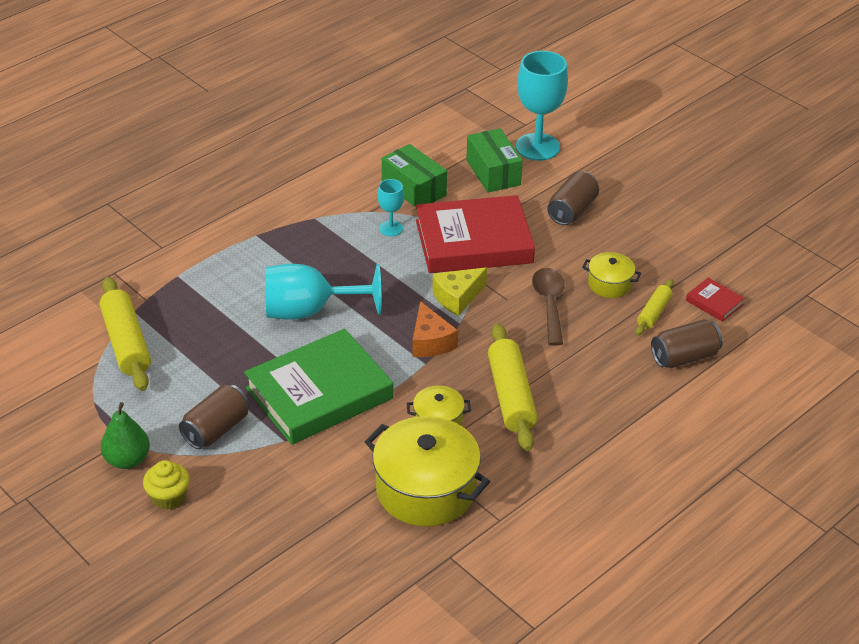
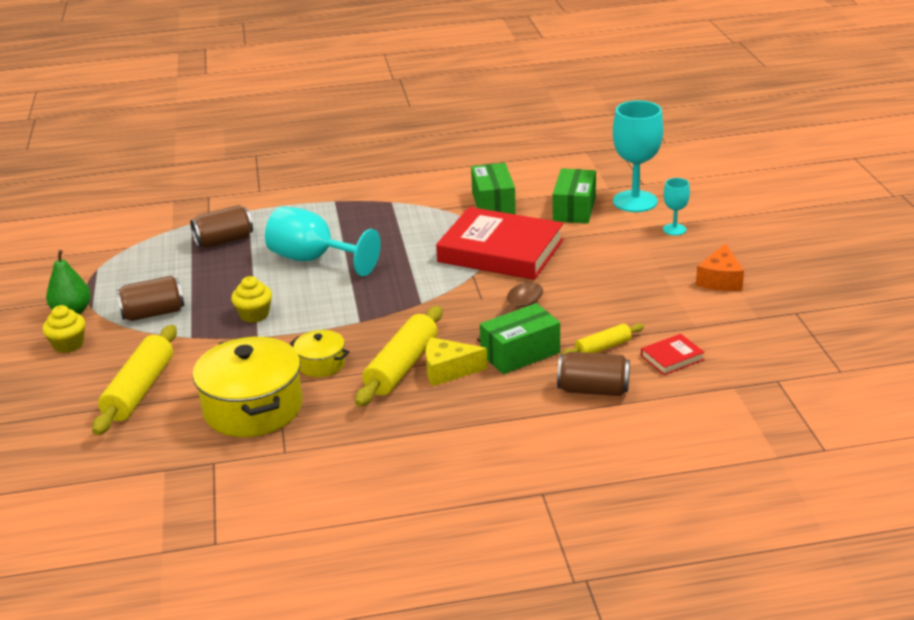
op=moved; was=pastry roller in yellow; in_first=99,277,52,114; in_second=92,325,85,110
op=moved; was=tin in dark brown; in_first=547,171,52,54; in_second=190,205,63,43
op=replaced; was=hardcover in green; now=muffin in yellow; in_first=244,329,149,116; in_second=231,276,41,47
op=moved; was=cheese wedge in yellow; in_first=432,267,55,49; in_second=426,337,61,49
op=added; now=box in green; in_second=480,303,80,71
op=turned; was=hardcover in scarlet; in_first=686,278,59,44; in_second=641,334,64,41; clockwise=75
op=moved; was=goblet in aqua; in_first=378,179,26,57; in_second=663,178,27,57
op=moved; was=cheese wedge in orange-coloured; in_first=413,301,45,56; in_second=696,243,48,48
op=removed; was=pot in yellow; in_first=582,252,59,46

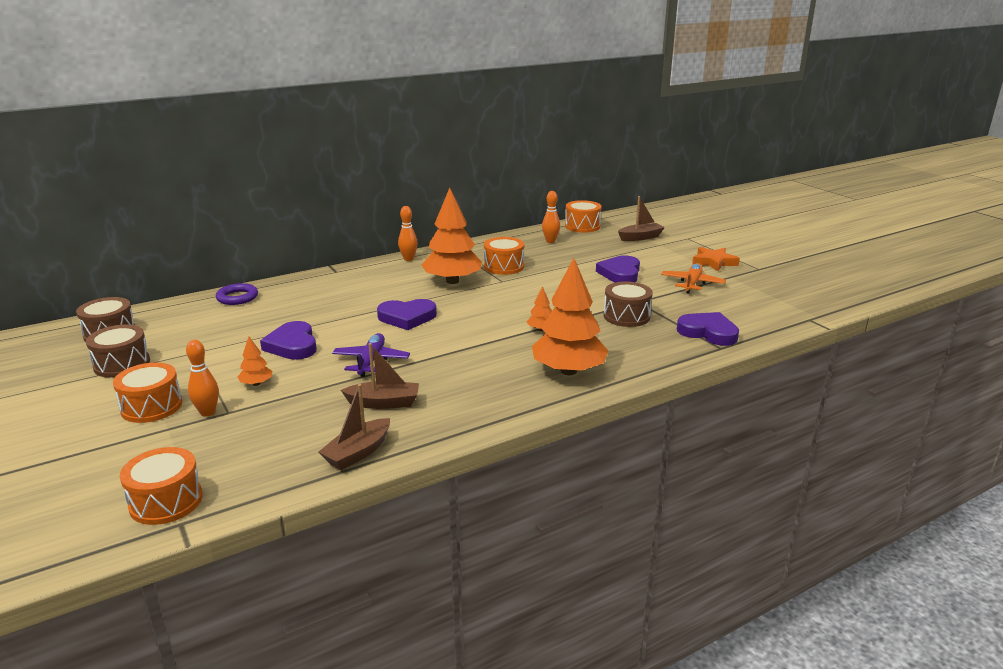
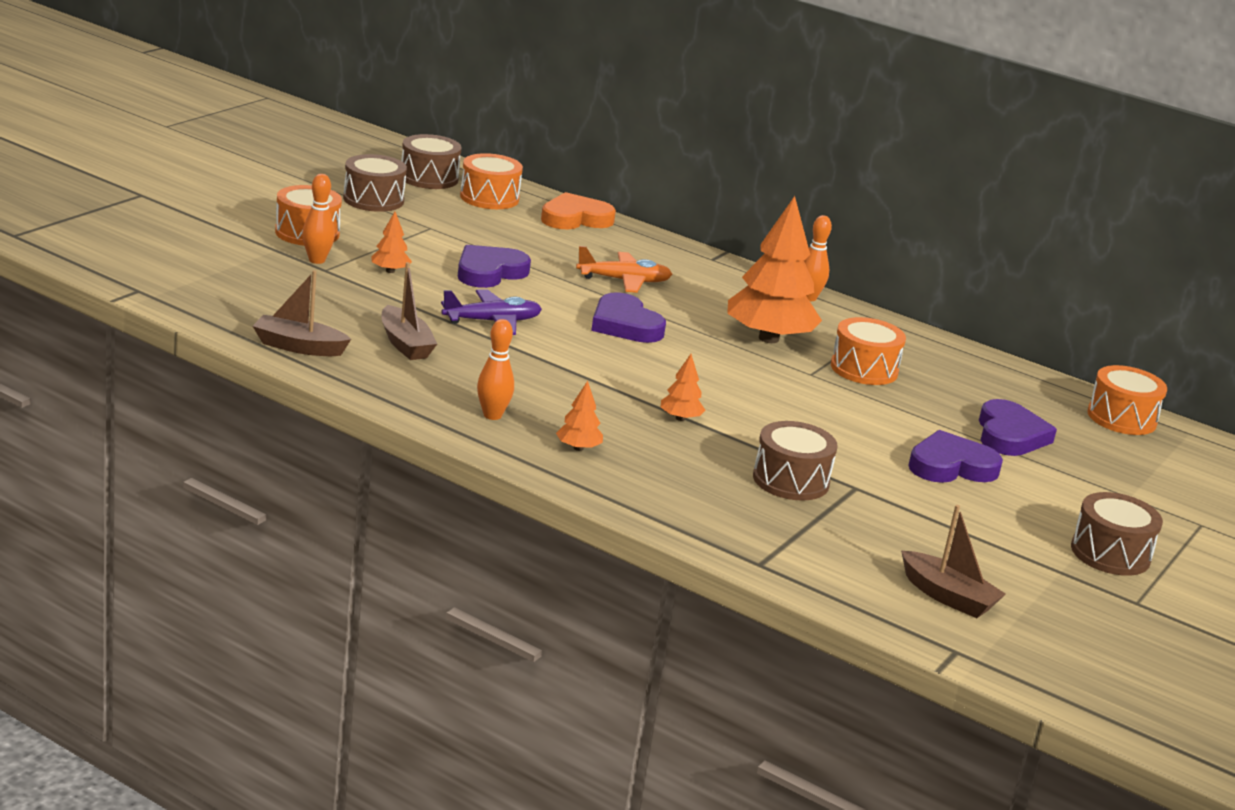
op=moved; was=drum in orange-coloured; in_first=120,447,83,78; in_second=460,153,63,56
op=moved; was=tenpin in orange-coloured; in_first=542,191,18,52; in_second=477,319,37,101
op=replaced; was=torus in royal purple; now=love heart in orange-coloured; in_first=216,283,42,22; in_second=541,192,75,38
op=resized; was=fir tree in orange-coloured; in_first=532,258,76,117; in_second=556,381,47,70; ratio=0.43
op=moved; was=plane in orange-coloured; in_first=661,263,65,31; in_second=576,246,96,47
op=moved; was=sailboat in dark brown; in_first=618,196,47,45; in_second=901,505,105,113
op=moved; was=love heart in royal purple; in_first=677,312,62,34; in_second=979,399,78,57
op=replaced; was=star shape in orange-coloured; now=drum in dark brown; in_first=692,247,48,24; in_second=1071,492,92,84

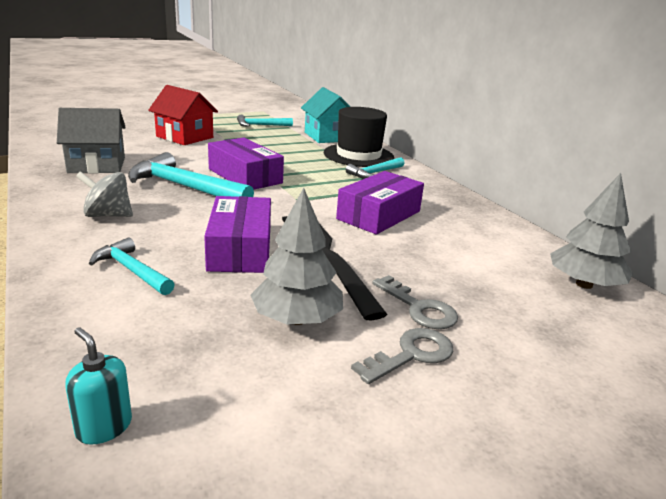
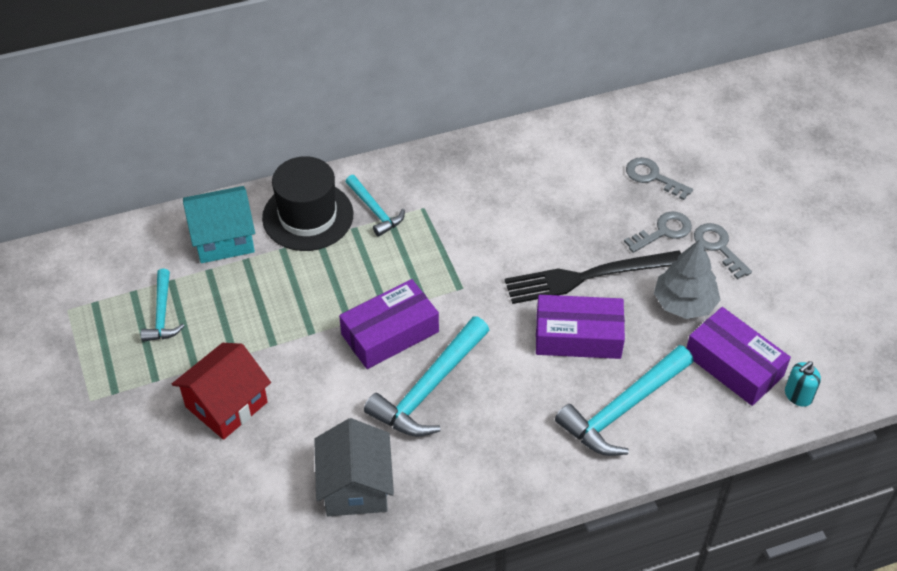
op=resized; was=hammer in aqua; in_first=89,238,86,57; in_second=555,345,139,111; ratio=1.74
op=added; now=door key in ash-grey; in_second=626,157,67,43
op=moved; was=box in royal purple; in_first=336,171,88,64; in_second=686,307,105,99
op=removed; was=whirligig in ash-grey; in_first=76,171,57,46
op=removed; was=fir tree in ash-grey; in_first=550,173,83,116

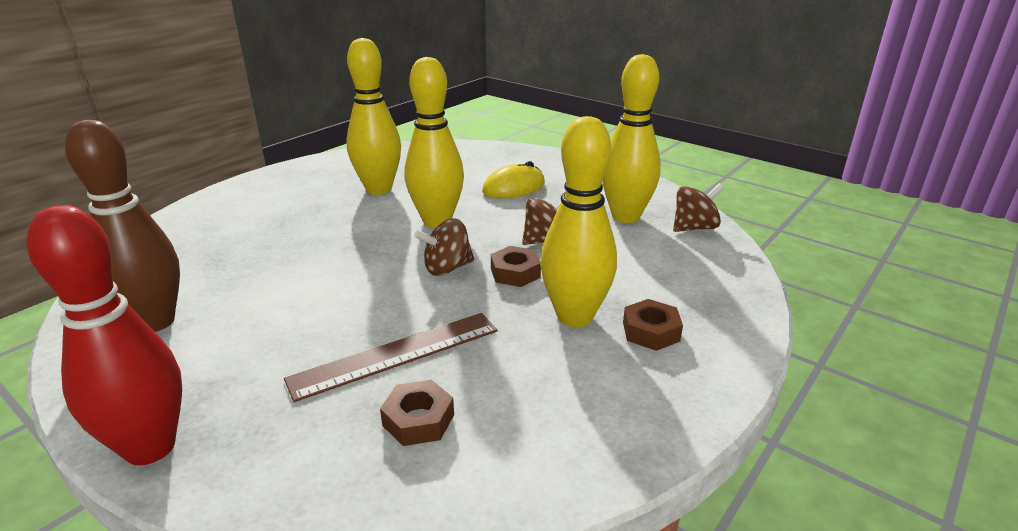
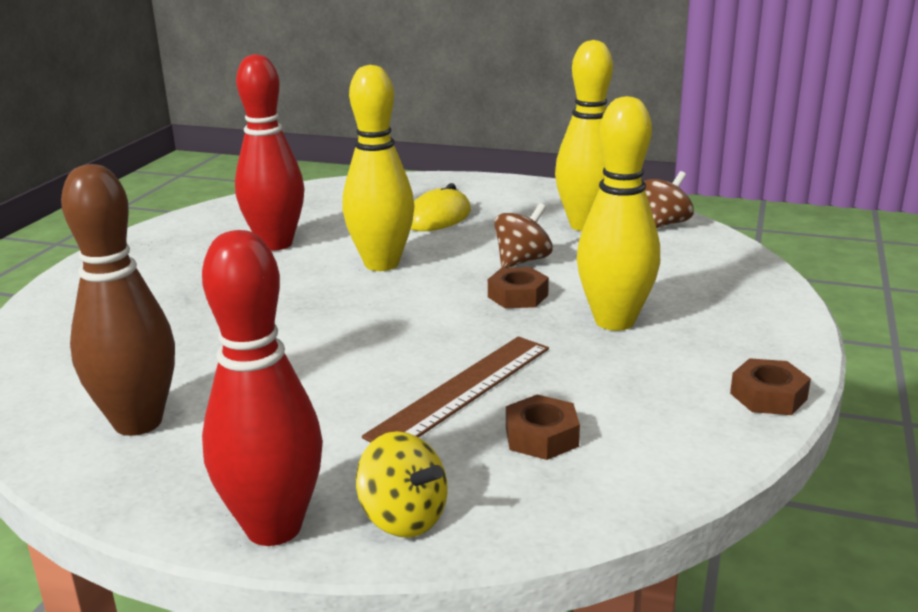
op=recoloured; was=tenpin in yellow; now=tenpin in scarlet; in_first=346,38,55,157; in_second=235,54,70,197
op=added; now=whirligig in yellow; in_second=356,431,92,107
op=moved; was=hexagon nut in dark brown; in_first=623,299,60,52; in_second=730,358,81,57
op=removed; was=whirligig in dark brown; in_first=414,218,60,58

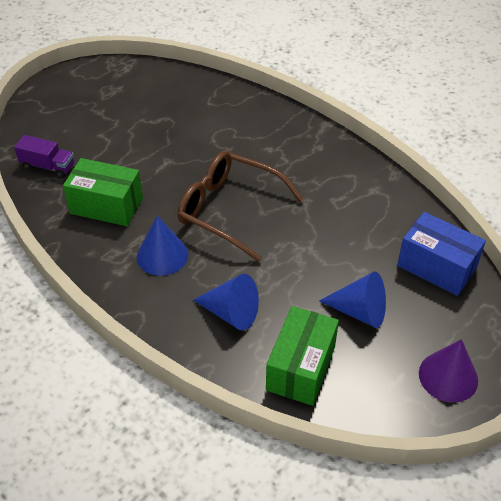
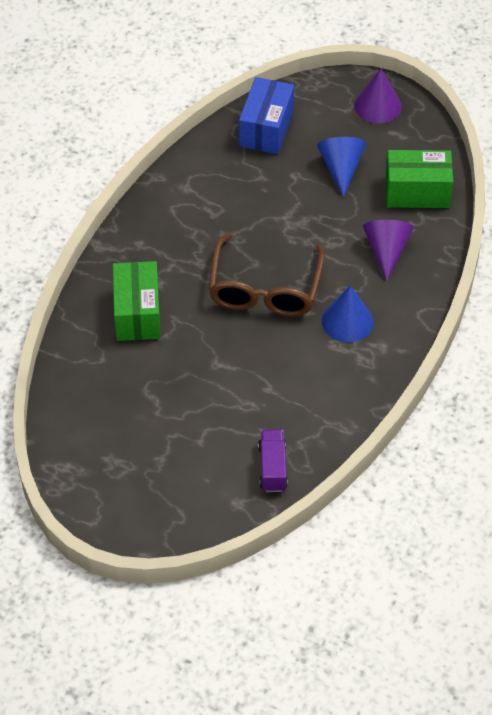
op=moved; was=box in green; in_first=63,158,80,68; in_second=113,261,48,80
op=recoloured; was=cone shape in cobalt; now=cone shape in royal purple; in_first=193,274,66,56; in_second=363,220,51,62

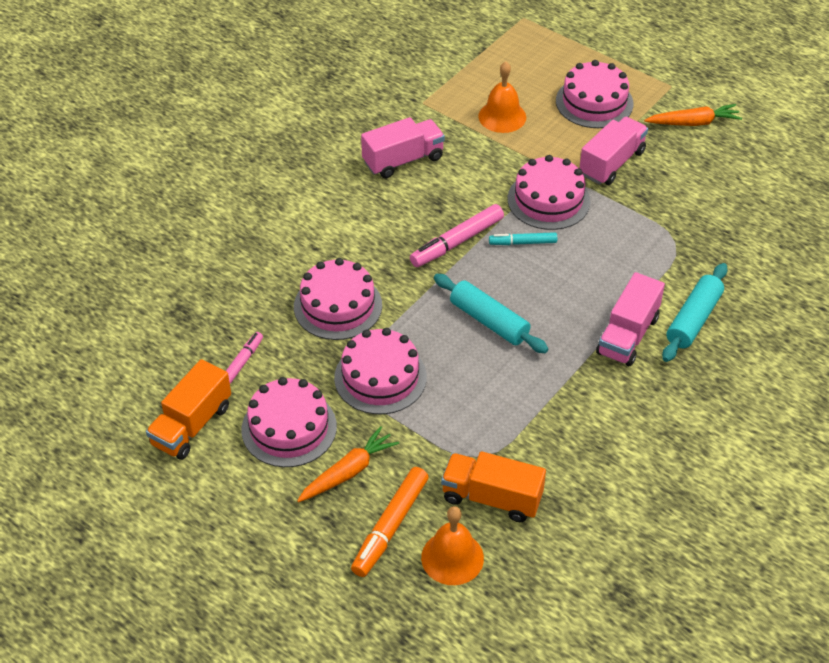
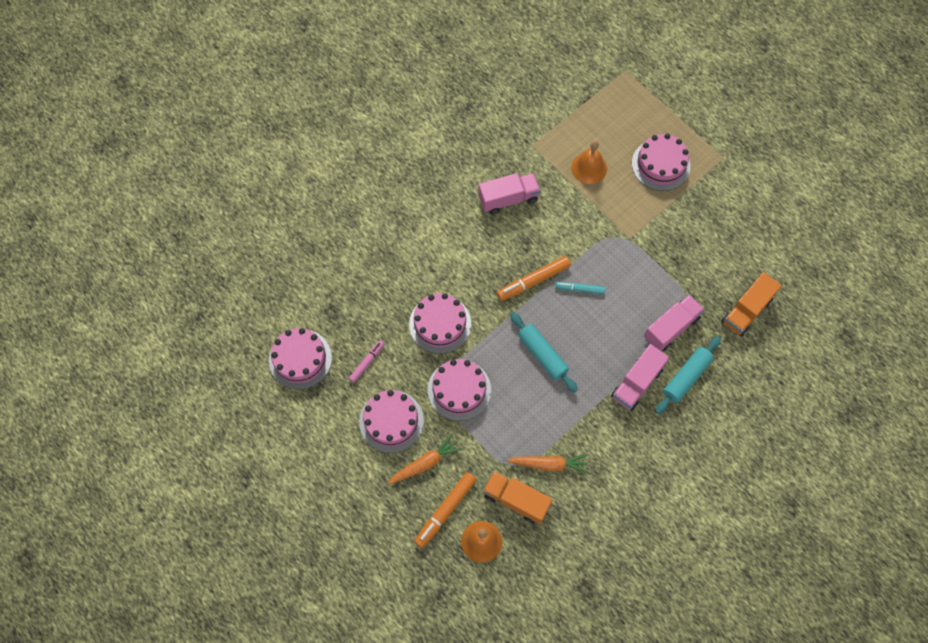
op=moved; was=gateau in rosy; in_first=507,155,84,75; in_second=269,328,63,61
op=recoloured; was=felt pen in rosy; now=felt pen in orange-coloured; in_first=410,204,94,63; in_second=497,256,74,45
op=moved; was=root vegetable in orange-coloured; in_first=644,104,98,22; in_second=507,454,81,19
op=moved; was=lorry in rosy; in_first=579,117,69,68; in_second=644,295,61,56
op=moved; was=lorry in orange-coloured; in_first=146,359,85,101; in_second=722,272,60,65

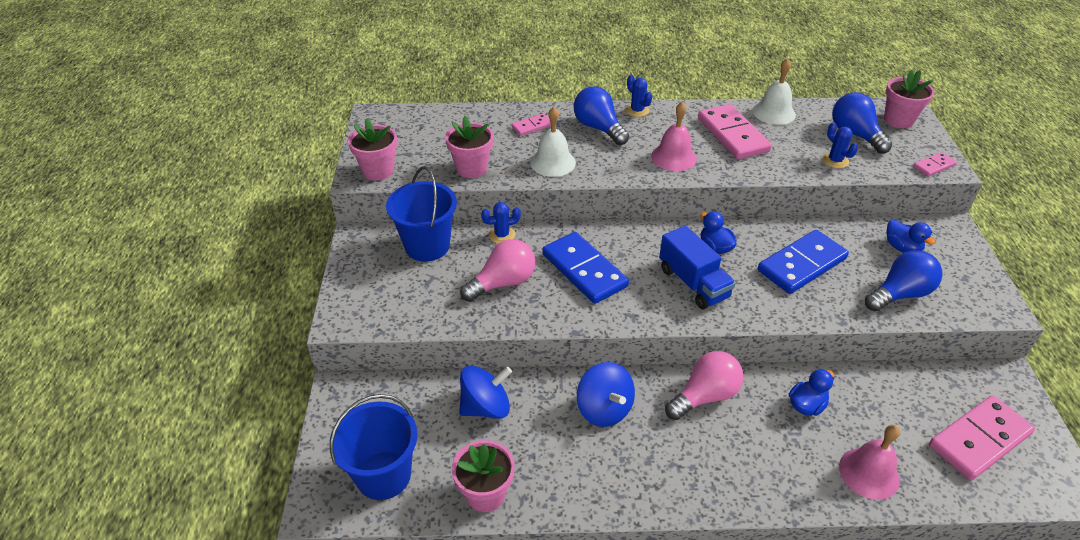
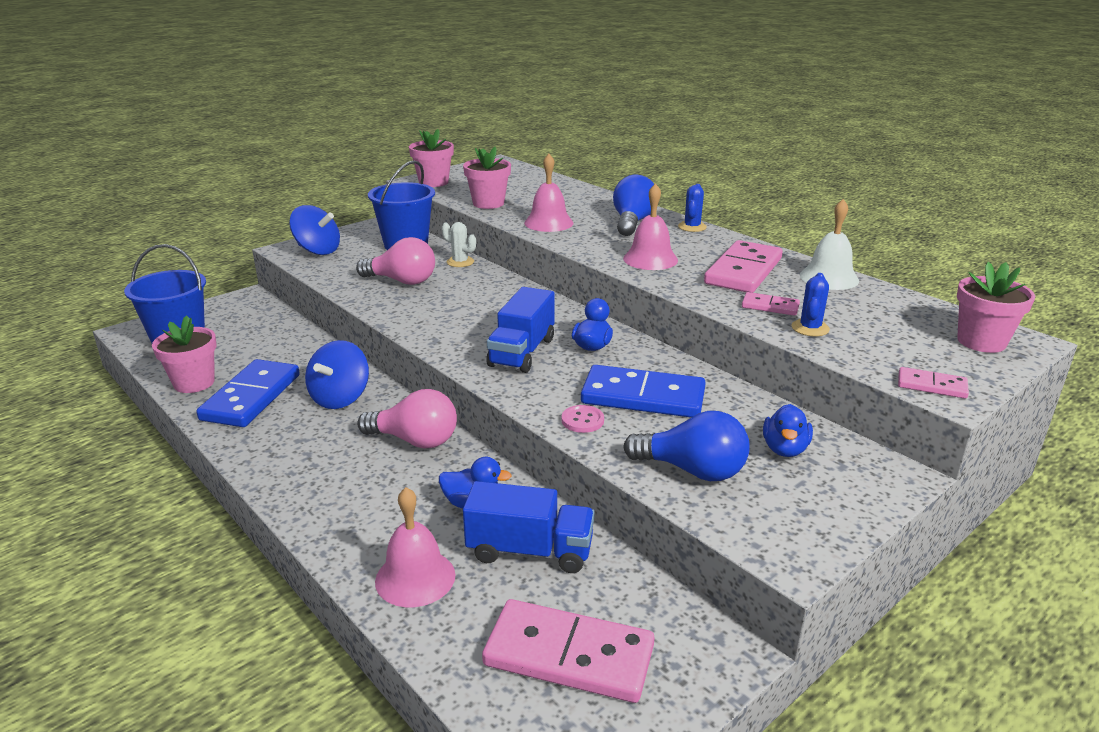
op=moved; was=domino in cobalt; in_first=542,232,87,72; in_second=196,359,104,68
op=moved; was=whirligig in cobalt; in_first=459,366,53,53; in_second=289,205,51,50
op=recoloured; was=prickly plant in cobalt; now=prickly plant in white; in_first=481,202,40,42; in_second=442,222,34,45
op=added; now=lorry in cobalt; in_second=463,481,132,92
op=recoloured; was=bell in white; now=bell in rosy; in_first=530,107,46,70; in_second=524,154,49,78
op=added; now=button in rosy; in_second=562,405,42,28
op=moved; was=domino in rosy; in_first=512,114,39,22; in_second=742,292,58,24
op=removed; was=bulb in cobalt; in_first=832,92,60,62

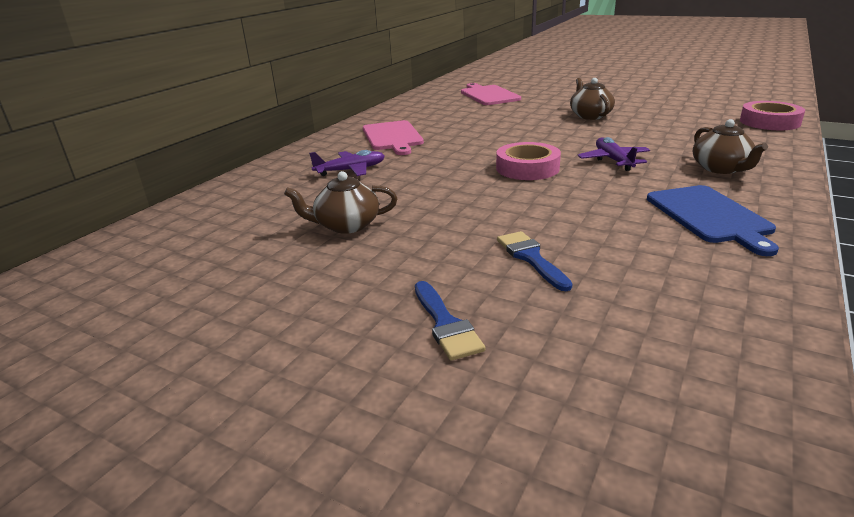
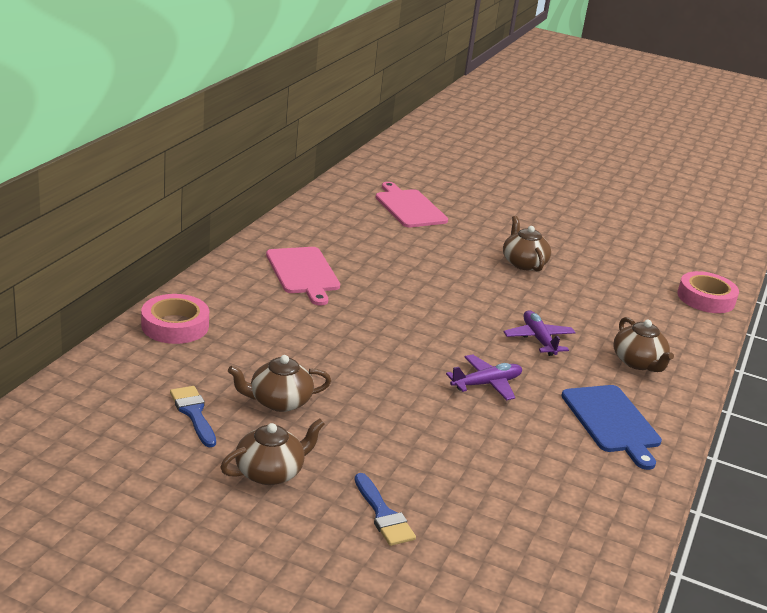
op=moved; was=tape in rosy; in_first=496,142,65,38; in_second=141,294,68,50
op=moved; was=paint brush in cobalt; in_first=497,231,76,60; in_second=170,386,46,61
op=added; now=china teapot in dark brown; in_second=220,418,105,67
op=moved; was=plane in royal purple; in_first=309,150,76,26; in_second=446,354,76,46

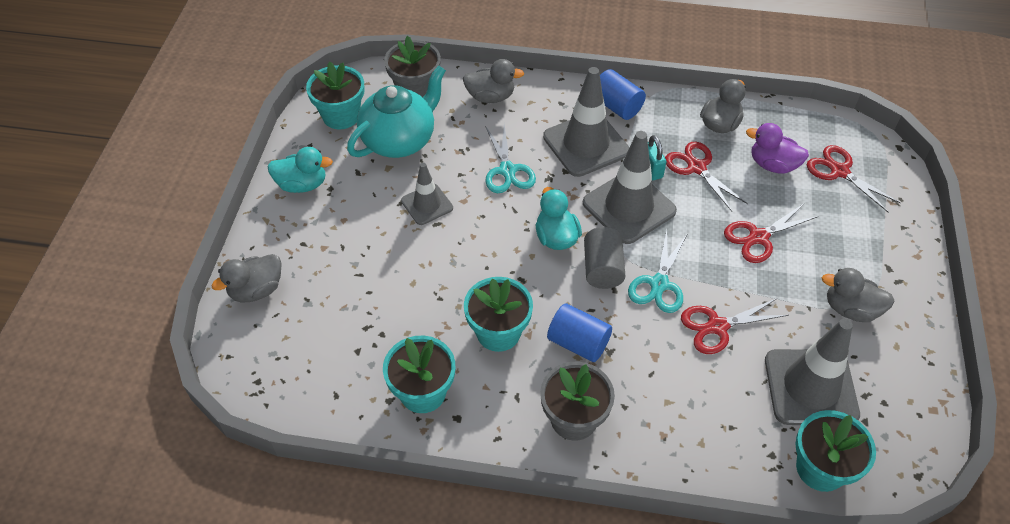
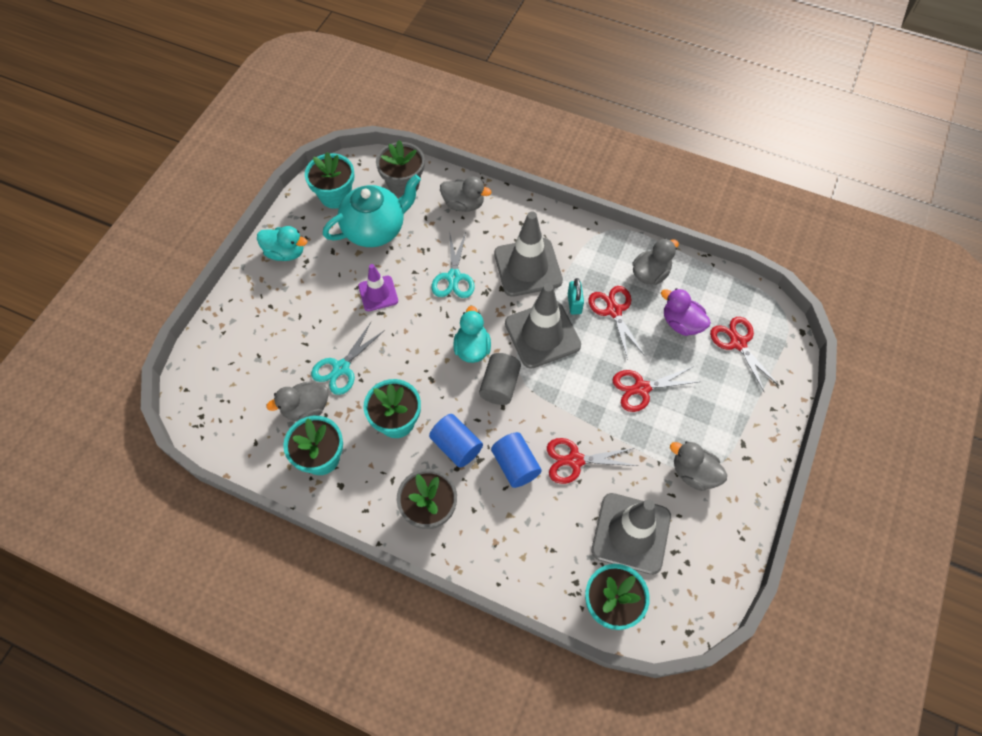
op=moved; was=duck in ash-grey; in_first=211,254,71,48; in_second=266,382,62,39
op=moved; was=pair of scissors in aqua; in_first=628,230,59,83; in_second=311,322,74,73
op=recoloured; was=road cone in ash-grey; now=road cone in royal purple; in_first=401,163,52,62; in_second=358,264,40,47
op=moved; was=cylinder in cobalt; in_first=600,69,46,51; in_second=491,432,51,56

